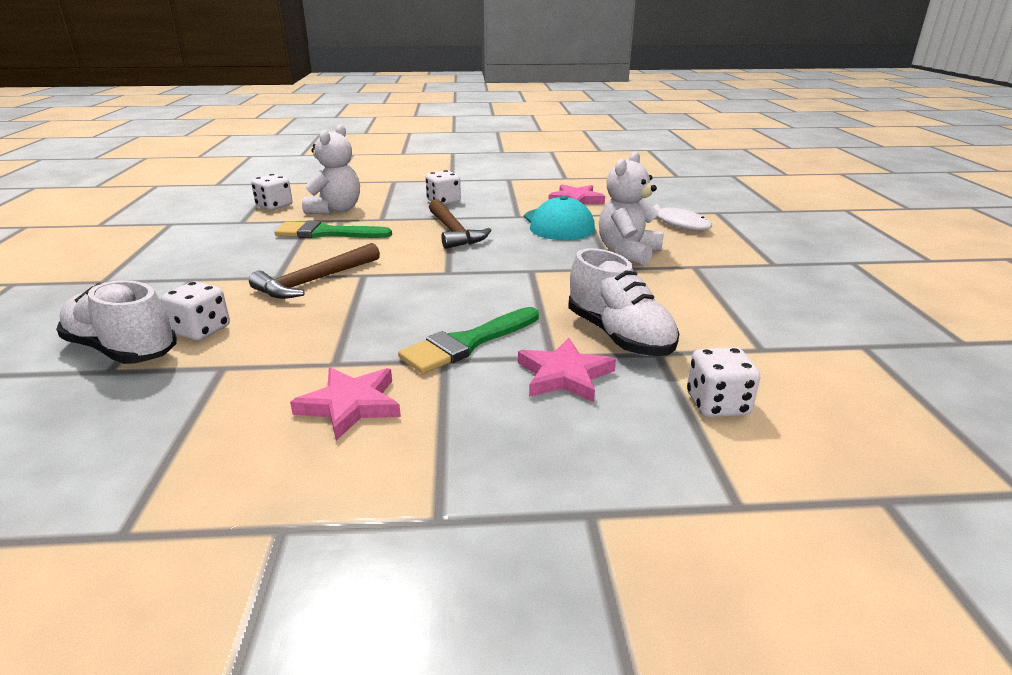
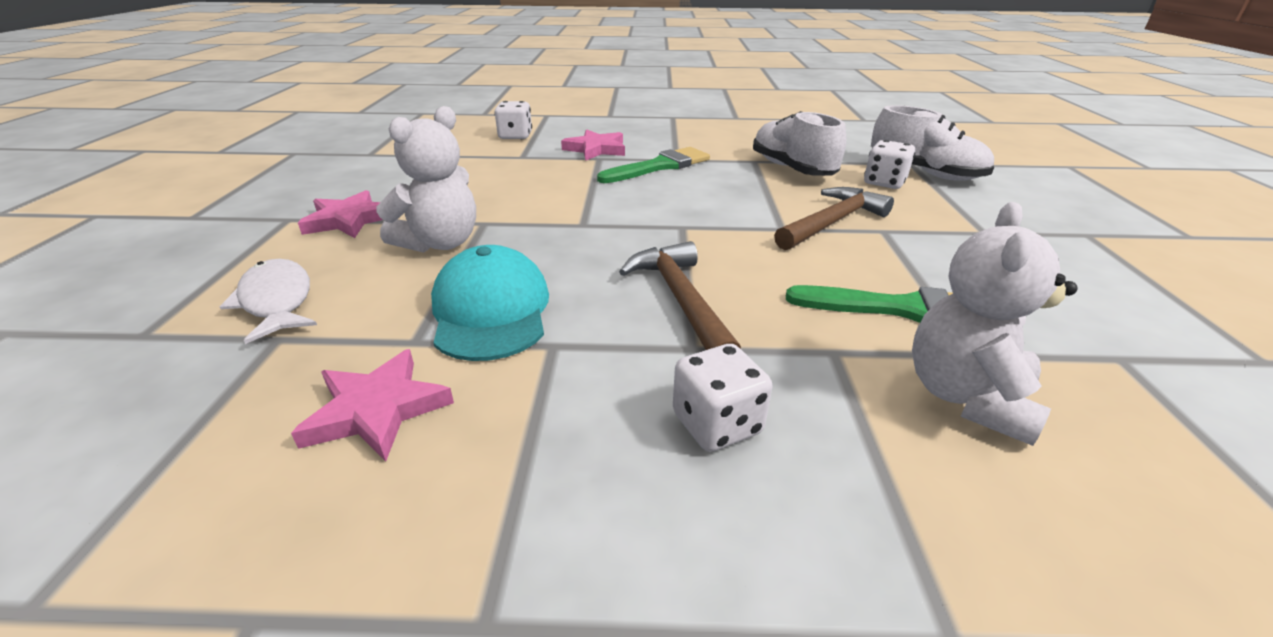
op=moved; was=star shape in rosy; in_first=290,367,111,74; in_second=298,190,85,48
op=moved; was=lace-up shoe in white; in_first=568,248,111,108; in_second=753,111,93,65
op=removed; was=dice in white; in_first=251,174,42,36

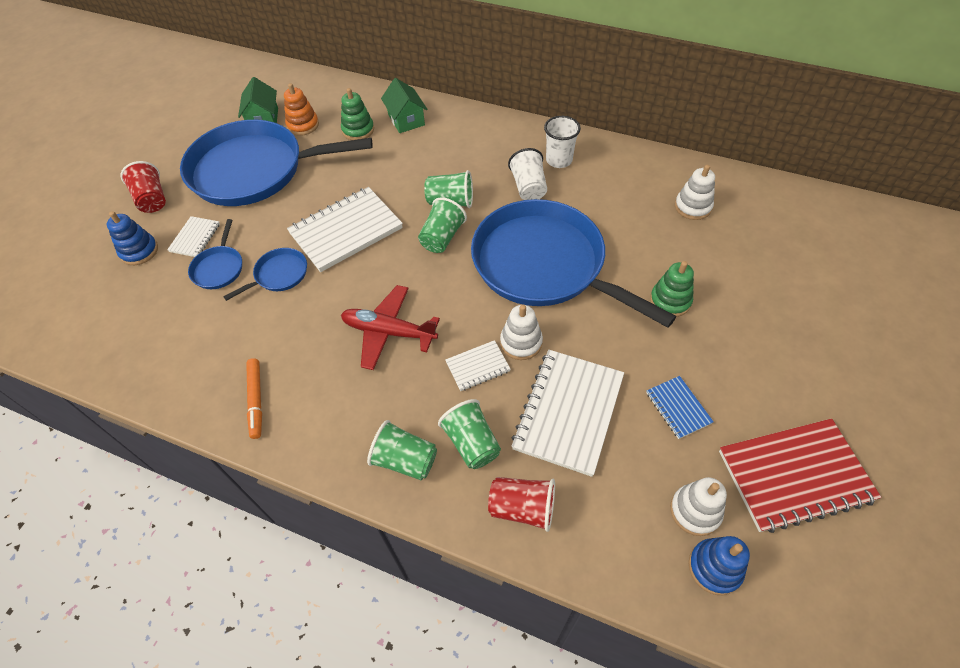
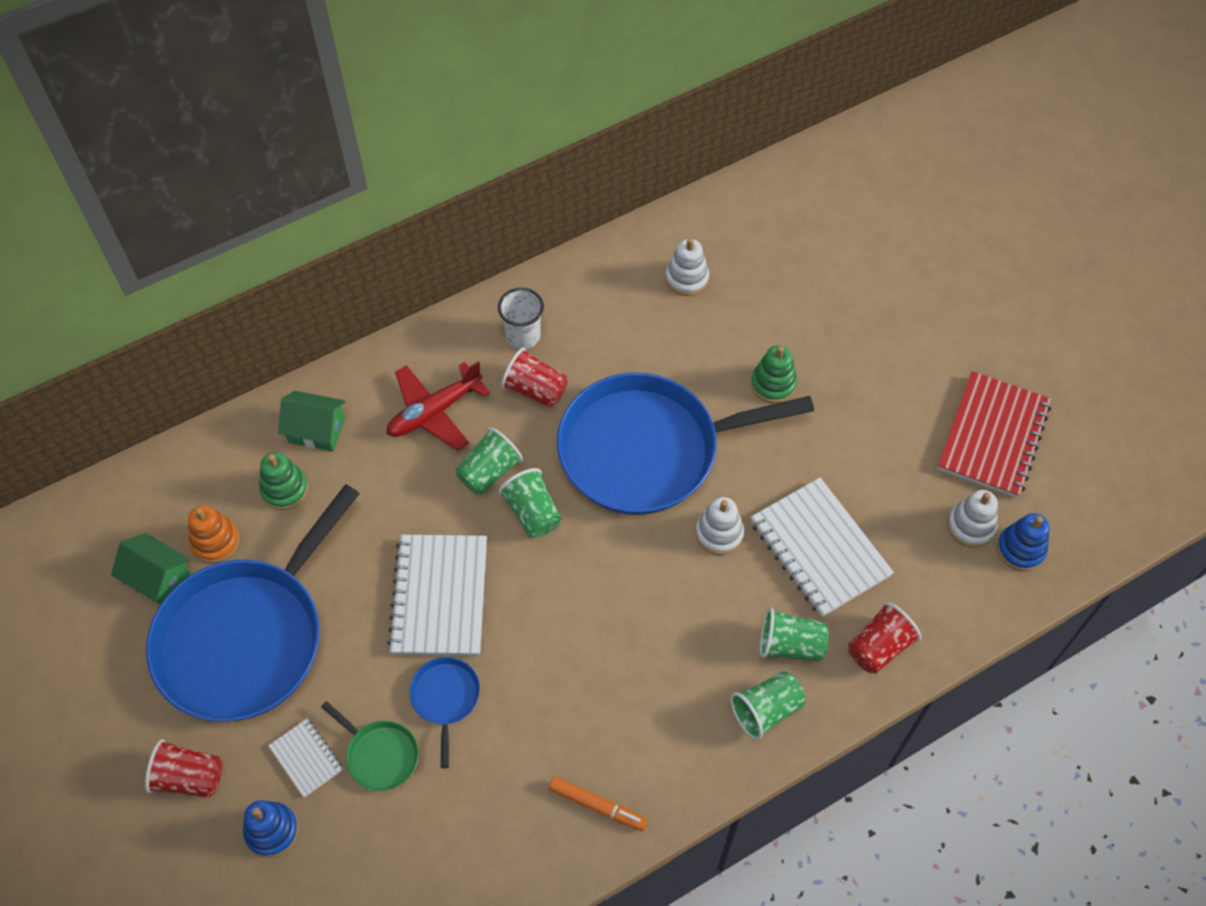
op=recoloured; was=frying pan in cobalt; now=frying pan in green; in_first=188,219,54,70; in_second=321,701,98,90
op=moved; was=plane in scarlet; in_first=341,285,99,85; in_second=387,361,103,90
op=recoloured; was=beaker in white; now=beaker in scarlet; in_first=508,148,39,52; in_second=501,348,67,59
op=removed; was=notepad in white; in_first=445,340,66,51
op=removed; was=notepad in cobalt; in_first=646,376,68,63

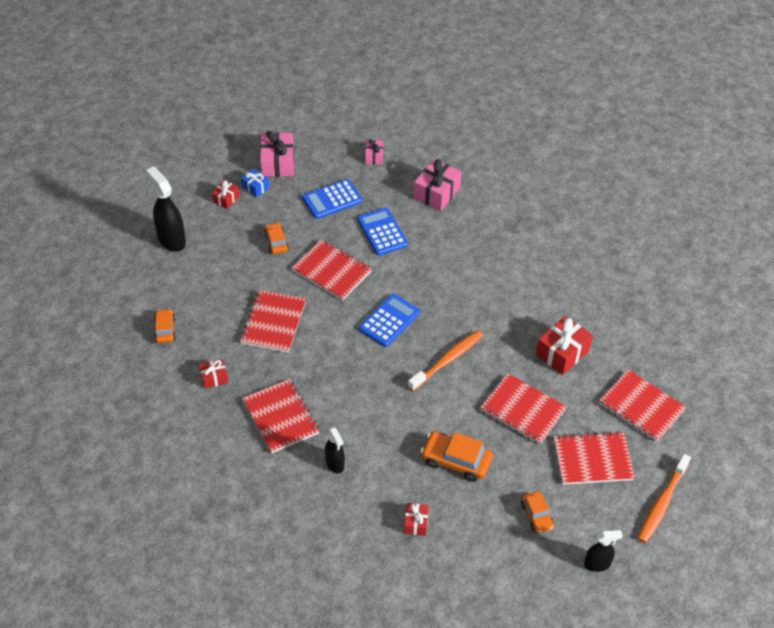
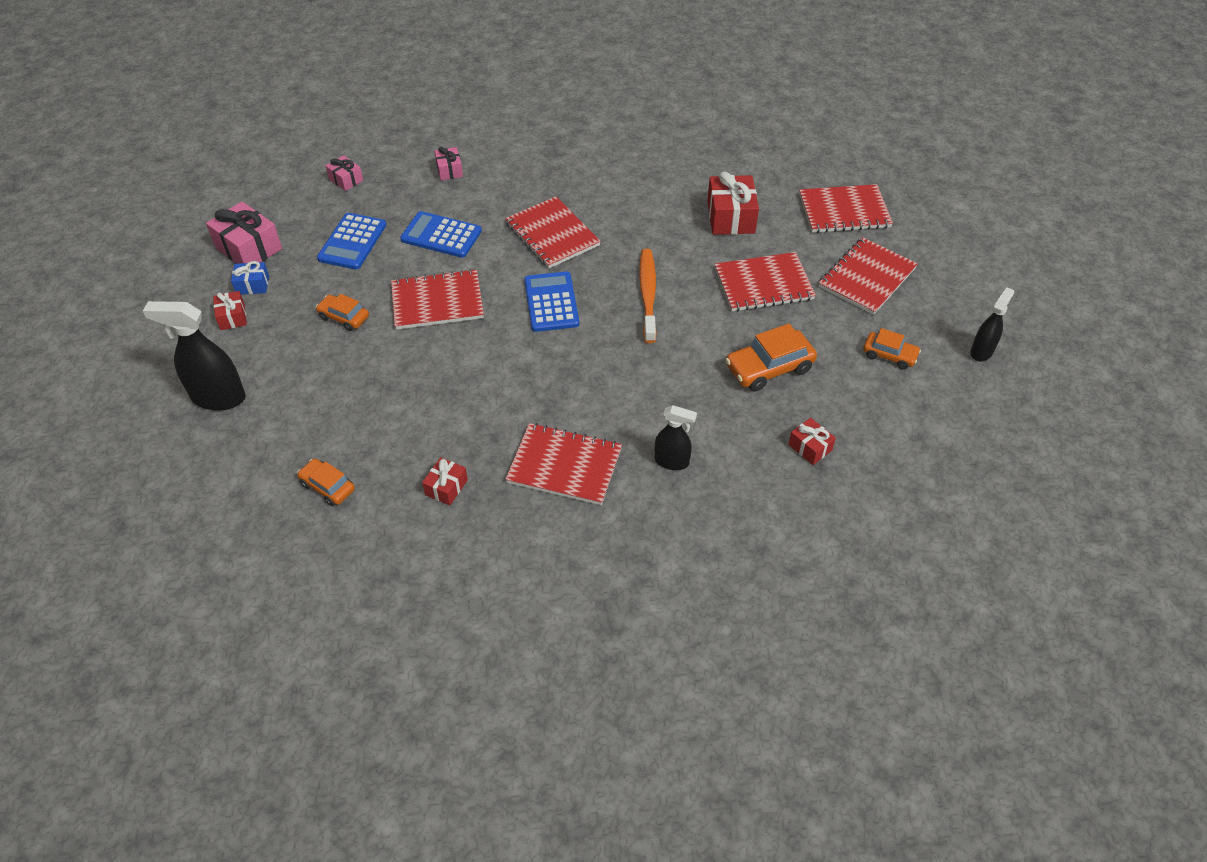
op=resized; was=present in rosy; in_first=414,159,47,52; in_second=434,147,29,34; ratio=0.55
op=moved; was=notepad in scarlet; in_first=240,290,66,63; in_second=505,197,96,71
op=removed; was=dental brush in orange-coloured; in_first=638,454,53,89

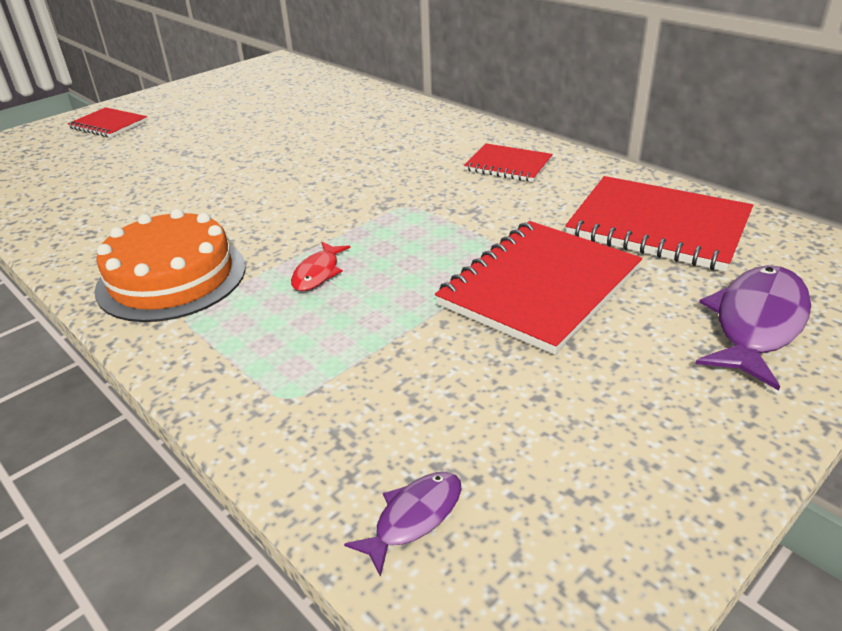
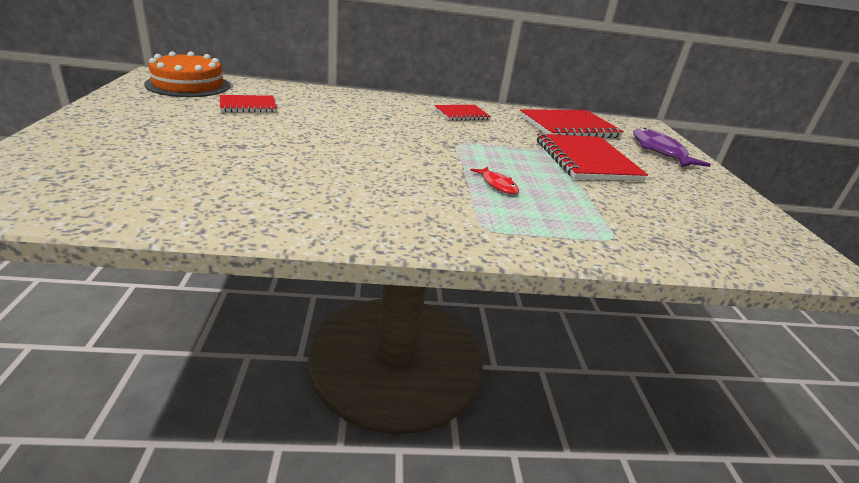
op=moved; was=gateau in orange-coloured; in_first=94,209,152,113; in_second=144,51,86,46
op=moved; was=notepad in scarlet; in_first=67,107,81,30; in_second=220,95,57,17
op=removed; was=fish figure in royal purple; in_first=344,472,117,105

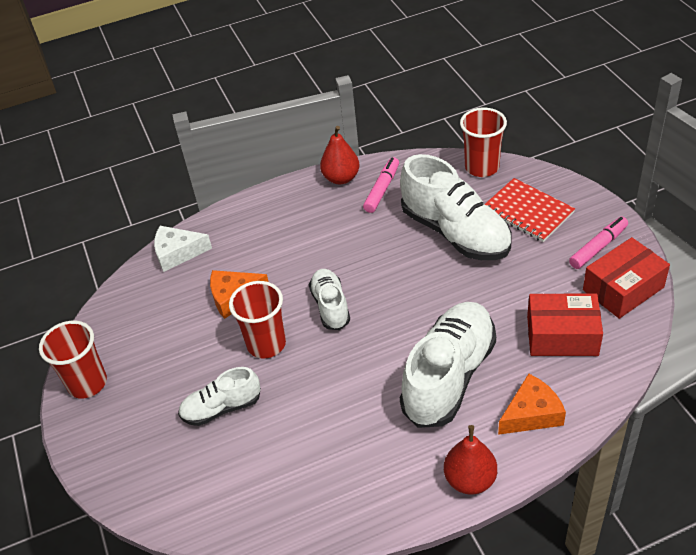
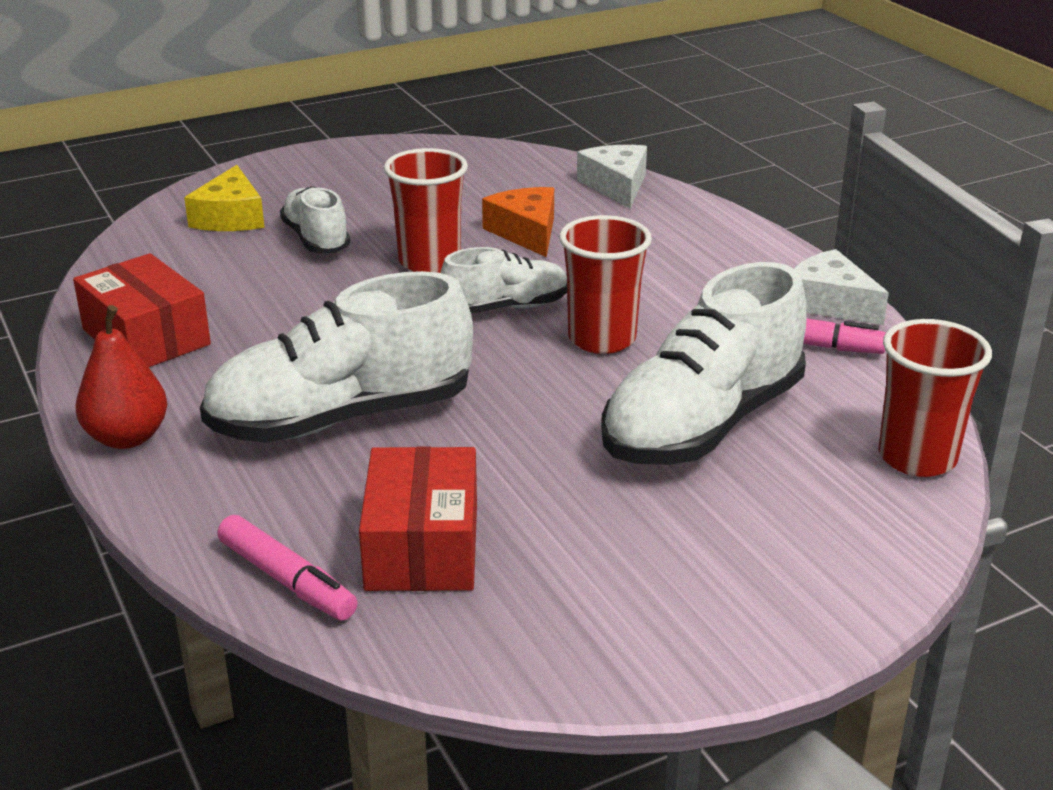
op=moved; was=box in scarlet; in_first=583,237,87,82; in_second=73,253,138,114
op=added; now=cheese wedge in yellow; in_second=184,165,81,66
op=turned; was=lace-up shoe in white; in_first=400,302,96,126; in_second=200,271,273,172; clockwise=135
op=moved; was=felt pen in rosy; in_first=569,217,59,52; in_second=217,515,141,105
op=moved; was=beaker in scarlet; in_first=39,321,68,78; in_second=559,215,93,139
op=replaced; was=toy pear in scarlet; now=cheese wedge in white; in_first=320,126,40,58; in_second=794,249,95,76
op=removed; was=notepad in scarlet; in_first=485,178,90,64
op=removed; was=cheese wedge in orange-coloured; in_first=498,374,68,61

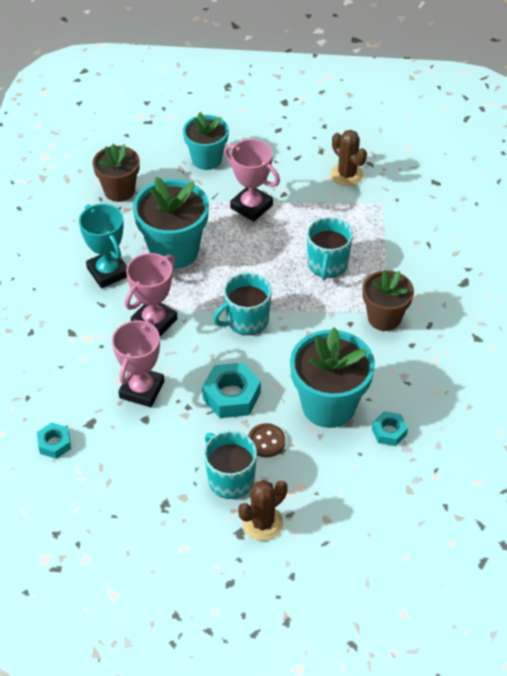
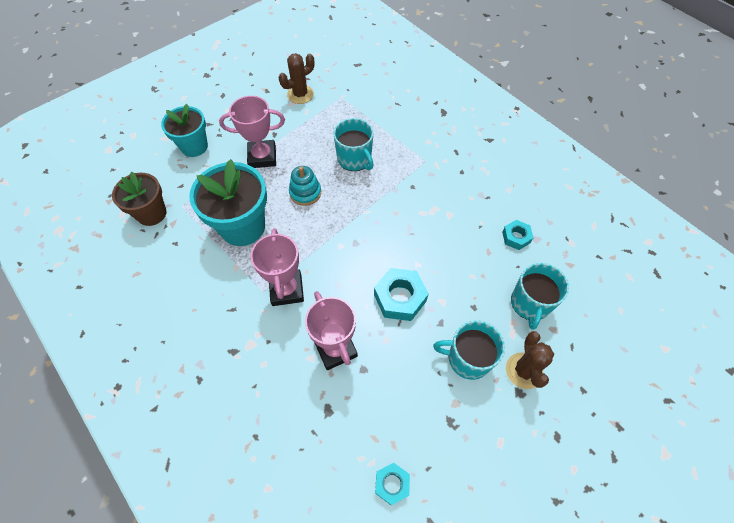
op=turned; was=prickly plant in dark brown; in_first=331,130,36,56; in_second=279,53,35,51; clockwise=-45
op=added; now=ring stacker in aqua; in_second=289,166,32,40
op=moved; was=hexagon nut in aqua; in_first=37,423,34,36; in_second=375,463,35,42
op=moved; was=tea mug in aqua; in_first=213,273,59,62; in_second=511,263,58,67
op=removed; was=award cup in aqua; in_first=79,204,48,84
op=removed; was=button in dark brown; in_first=248,423,37,35
op=removed; was=flower pot in aqua; in_first=290,327,85,101
op=removed; was=flower pot in dark brown; in_first=362,270,52,61

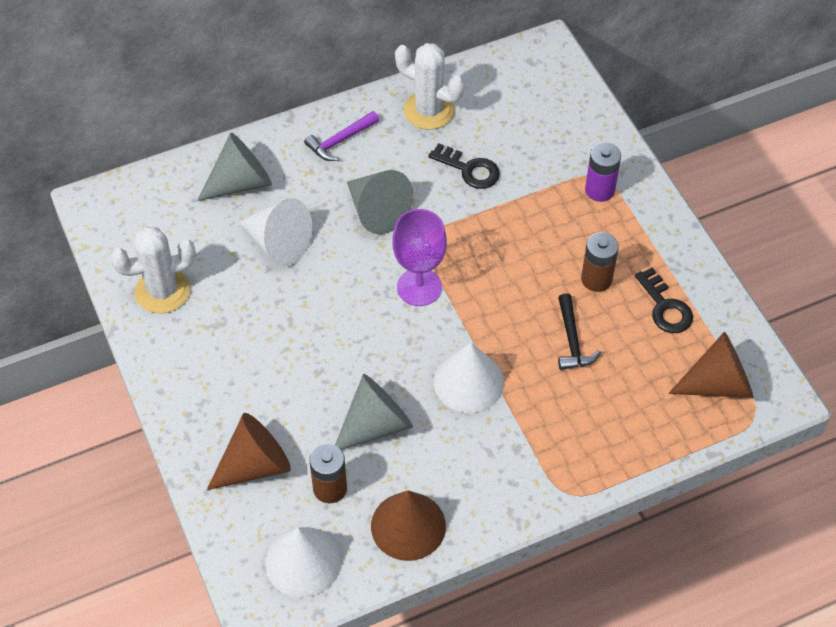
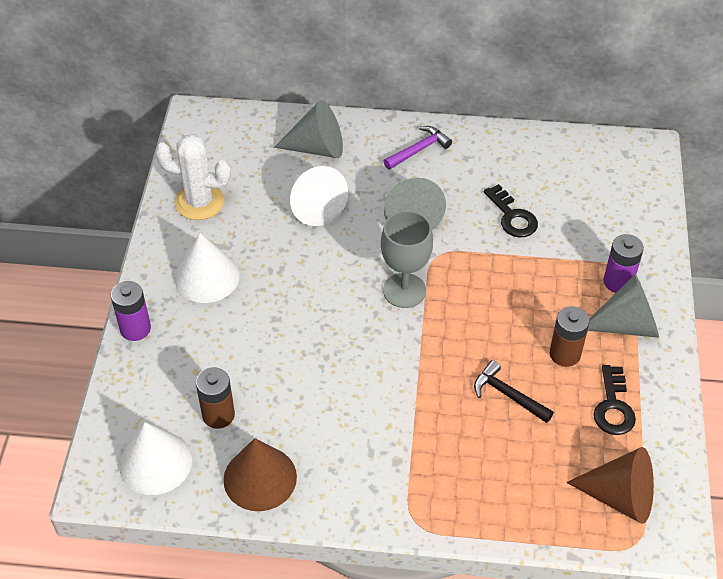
op=added; now=battery in royal purple; in_second=111,281,40,60
op=moved; was=cone shape in white; in_first=434,343,70,70; in_second=175,233,65,70
op=recoloured; was=goblet in royal purple; now=goblet in ash-grey; in_first=392,209,55,97; in_second=381,210,52,98
op=turned; was=hammer in royal purple; in_first=304,111,75,50; in_second=384,126,68,44; clockwise=150
op=turned; was=hammer in jet-black; in_first=558,293,43,77; in_second=474,360,80,63; clockwise=105
op=moved; was=cone shape in ash-grey; in_first=335,374,78,76; in_second=588,274,71,64
op=removed; was=cone shape in dark brown; in_first=207,413,84,77
op=removed; was=prickly plant in white; in_first=395,43,70,87

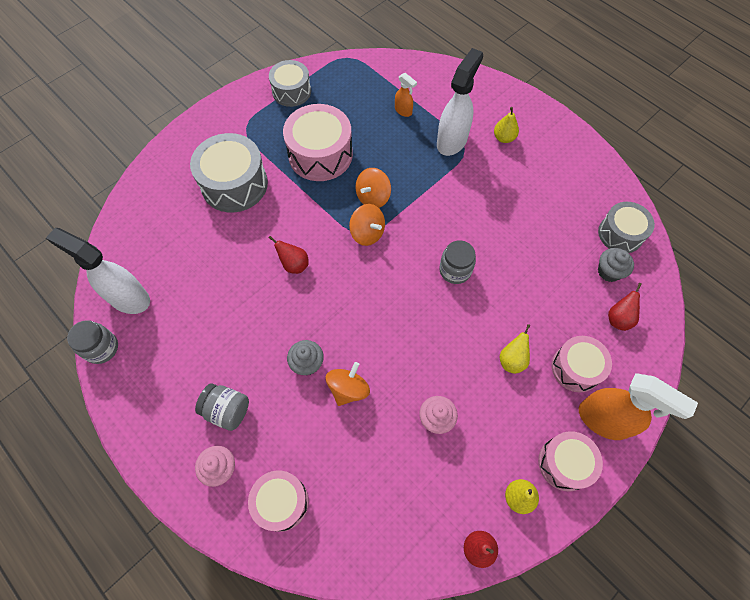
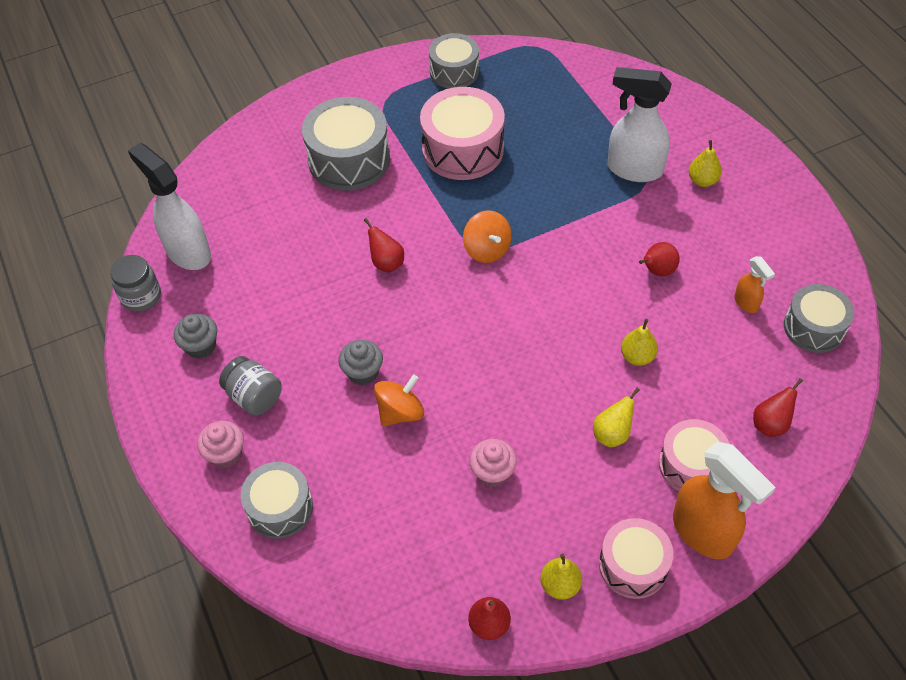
op=moved; was=muffin in ash-grey; in_first=598,248,36,34; in_second=174,314,43,45
op=recoloured; was=drum in rosy; now=drum in ash-grey; in_first=248,470,61,62; in_second=240,462,73,77
op=turned; was=spray cleaner in white; in_first=437,48,46,108; in_second=607,67,65,115; clockwise=-120
op=added; now=toy pear in yellow; in_second=621,319,37,47
op=added; now=toy pear in scarlet; in_second=639,242,41,34
op=moved; was=spray cleaner in orange-coloured; in_first=395,73,22,44; in_second=734,256,41,57
op=removed; was=whirligig in orange-coloured; in_first=355,168,36,40
op=removed; was=jar in ash-grey; in_first=439,240,37,44

